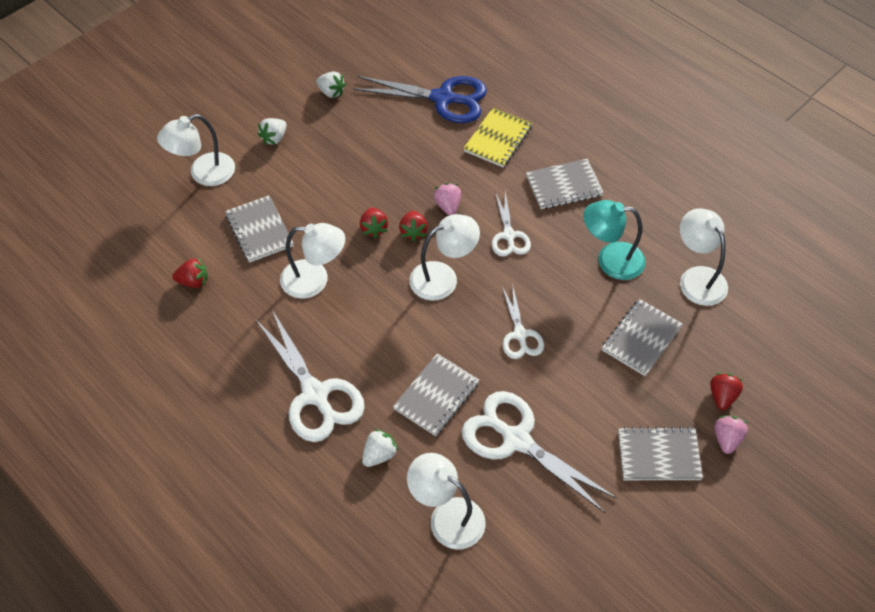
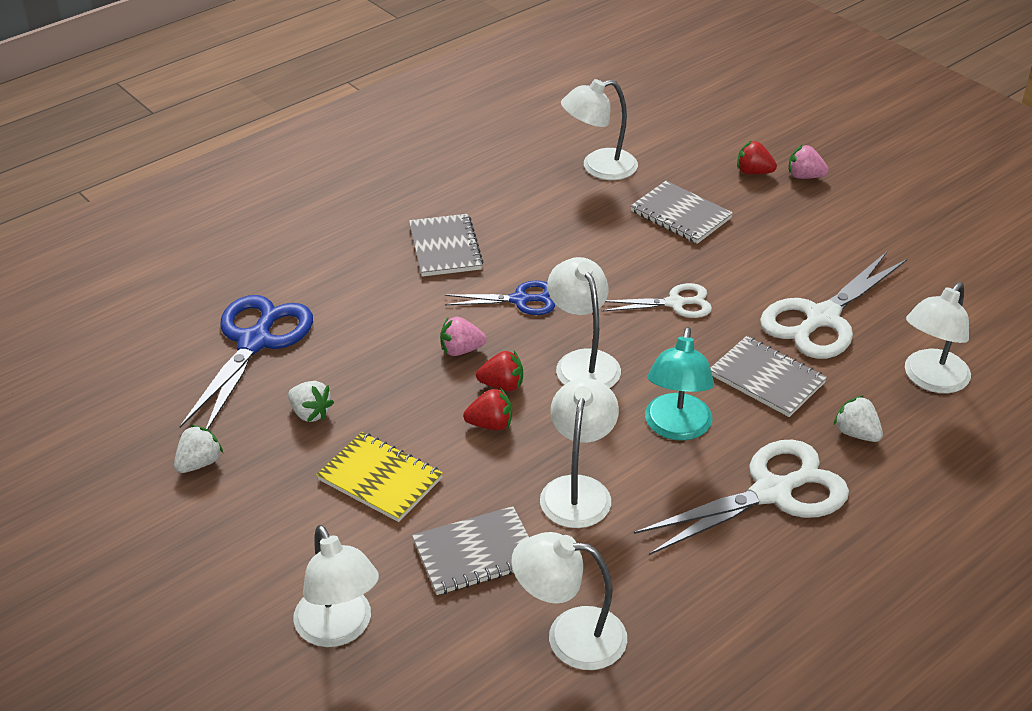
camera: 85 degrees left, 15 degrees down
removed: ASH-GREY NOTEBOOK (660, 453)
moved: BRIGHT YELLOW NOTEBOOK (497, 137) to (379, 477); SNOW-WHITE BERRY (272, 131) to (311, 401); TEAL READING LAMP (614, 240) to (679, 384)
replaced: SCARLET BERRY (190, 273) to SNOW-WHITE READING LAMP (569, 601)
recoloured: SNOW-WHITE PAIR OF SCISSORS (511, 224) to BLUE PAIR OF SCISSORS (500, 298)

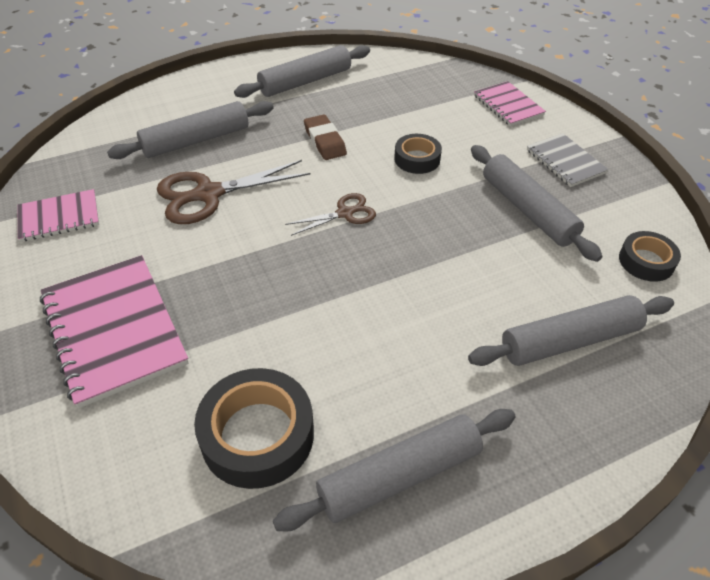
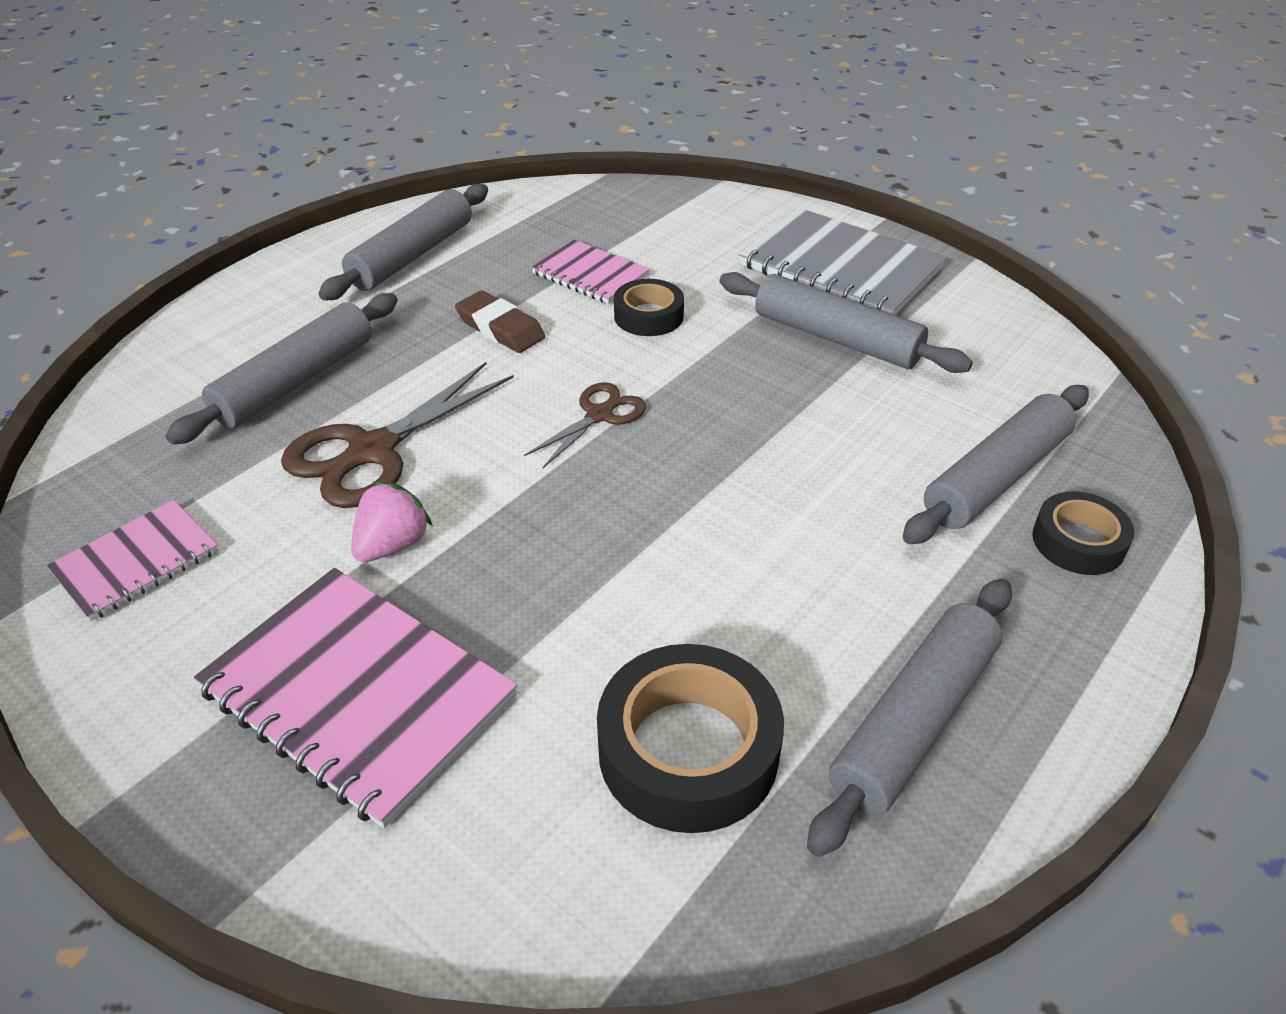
camera: 25 degrees left, 5 degrees down
added: ROSE-PINK BERRY (392, 522)
moved: ROSE-PINK NOTEBOOK (510, 103) to (590, 272); BLACK STICKY TAPE (650, 256) to (1083, 533)
resized: ASH-GREY NOTEBOOK (568, 160) = (843, 261) x1.76

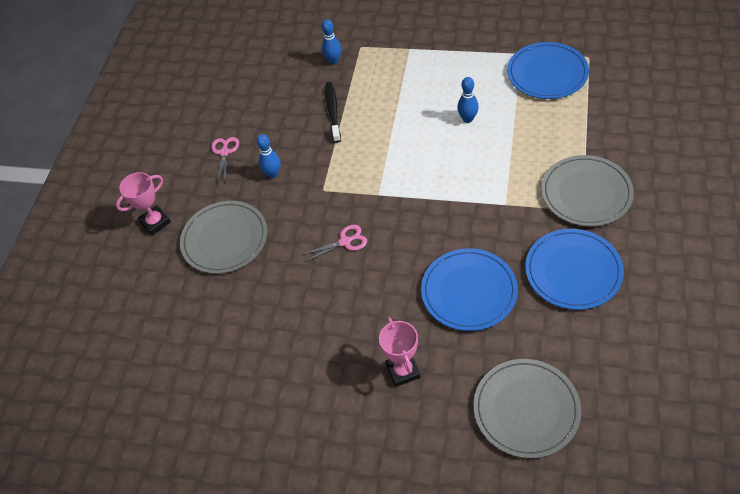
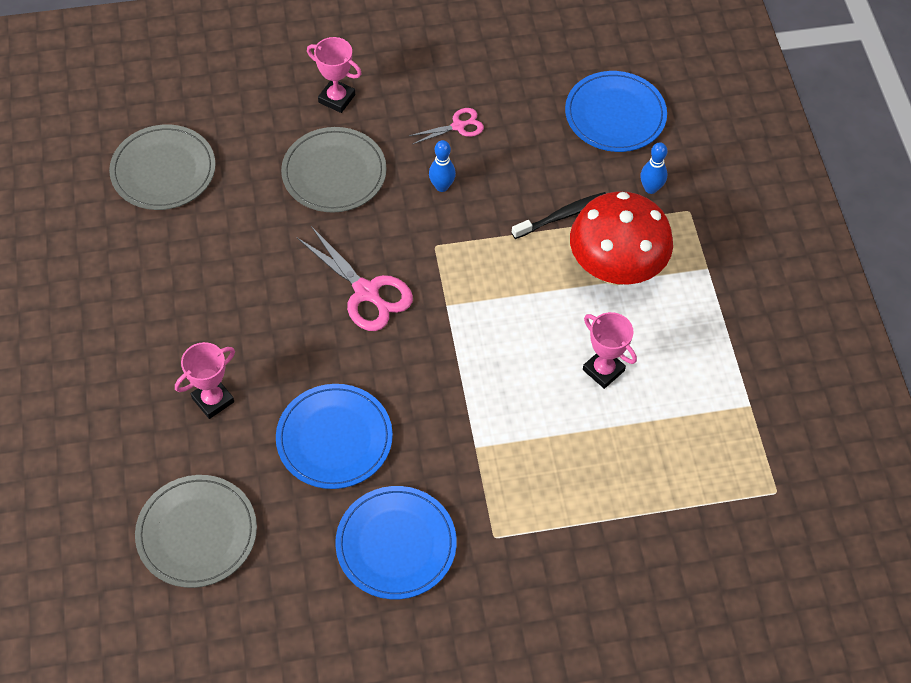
camera: 60 degrees right, 5 degrees up
added: SCARLET FUNGUS (621, 238)
moved: BLUE DINNER PLATE (548, 70) to (616, 111); ASH-GREY DINNER PLATE (587, 191) to (162, 167)
replaced: BLUE SKITTLE (468, 100) to ROSE-PINK AWARD CUP (610, 350)
resized: ROSE-PINK PAIR OF SCISSORS (334, 243) = (355, 278) x1.75

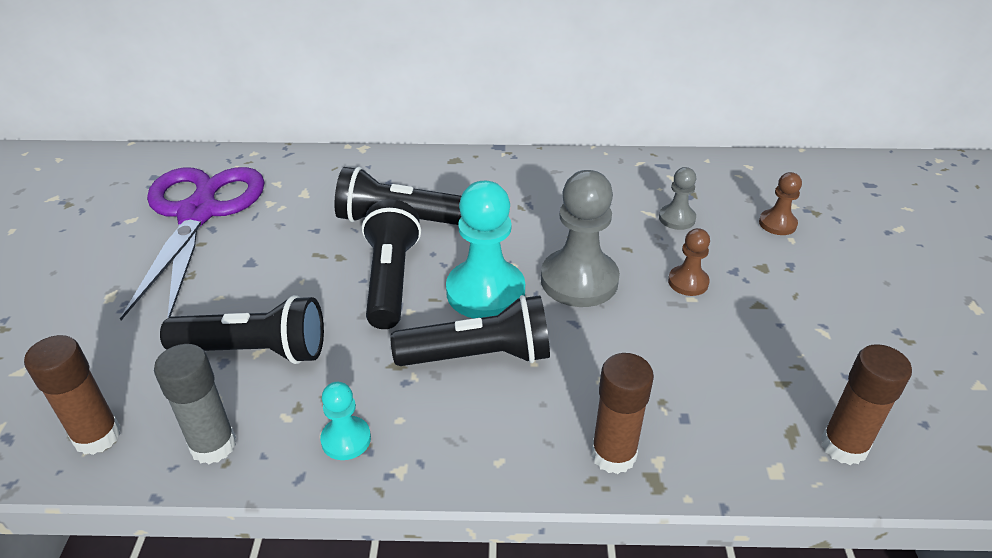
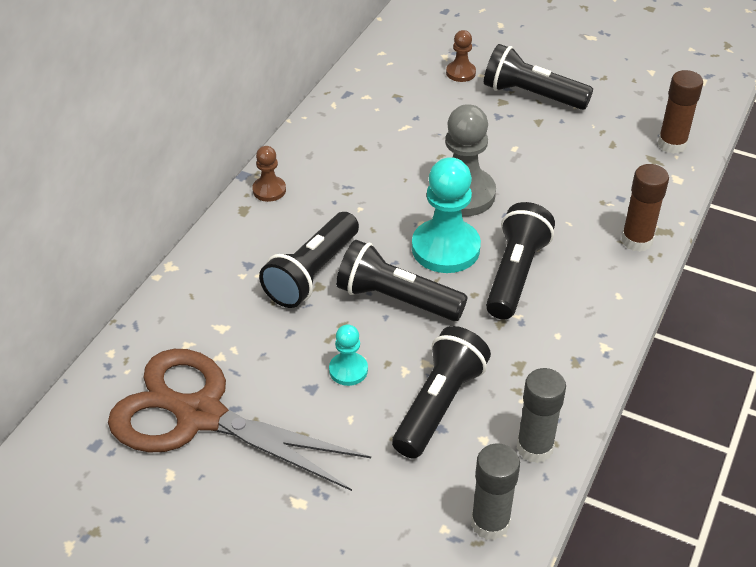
camera: 65 degrees left, 5 degrees up
removed: ASH-GREY CHESS PAWN (677, 198)
added: BLACK TORCH (538, 77)
moved: DARK BROWN CHESS PAWN (689, 262) to (269, 174); TEAL CHESS PAWN (345, 421) to (348, 355)
recoloured: VIOLET PAIR OF SCISSORS (192, 243) to DARK BROWN PAIR OF SCISSORS (239, 420); DARK BROWN GLUE (72, 395) to ASH-GREY GLUE (495, 491)

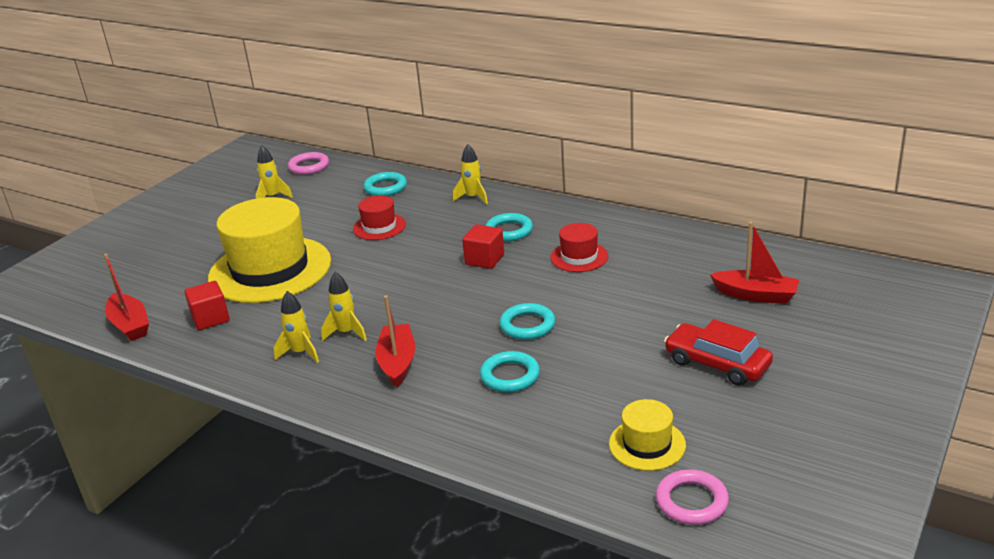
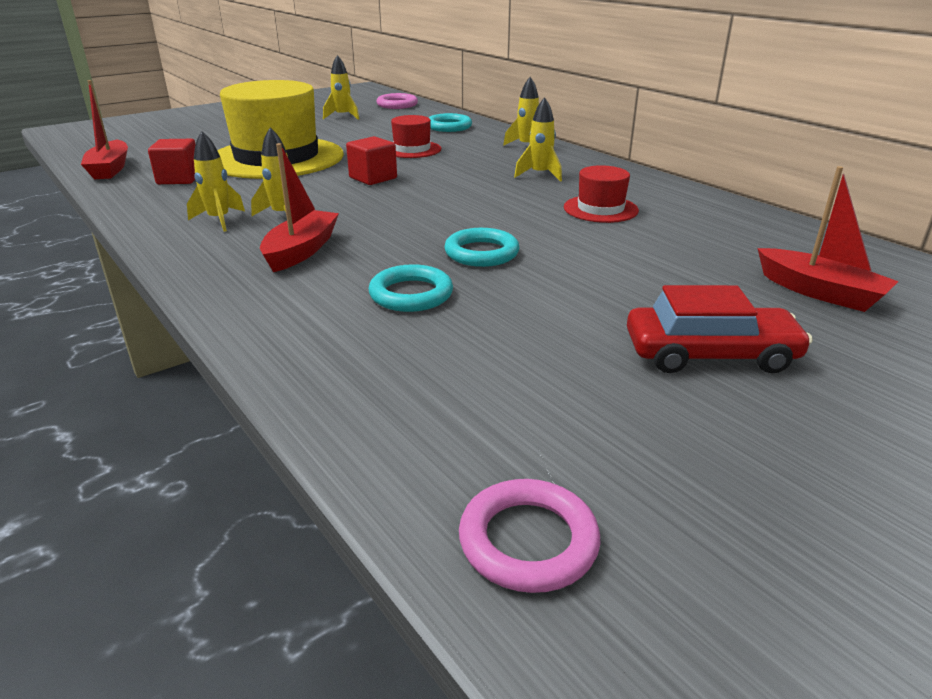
camera: 20 degrees right, 0 degrees up
removed: BRIGHT YELLOW TOP HAT (647, 435)
moved: SCARLET BLOCK (483, 246) to (371, 160)
replaced: TEAL TORUS (509, 227) to BRIGHT YELLOW TOY ROCKET (538, 139)
turned: SCARLET TOY CAR (718, 352) = (720, 329) 120 degrees clockwise

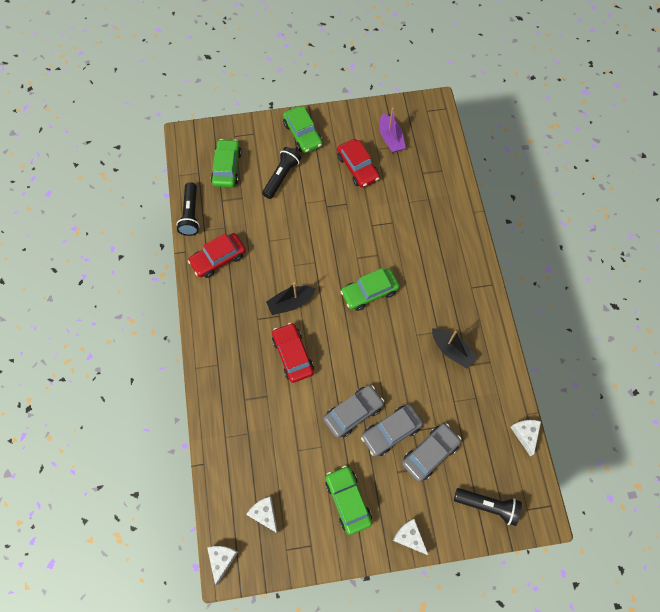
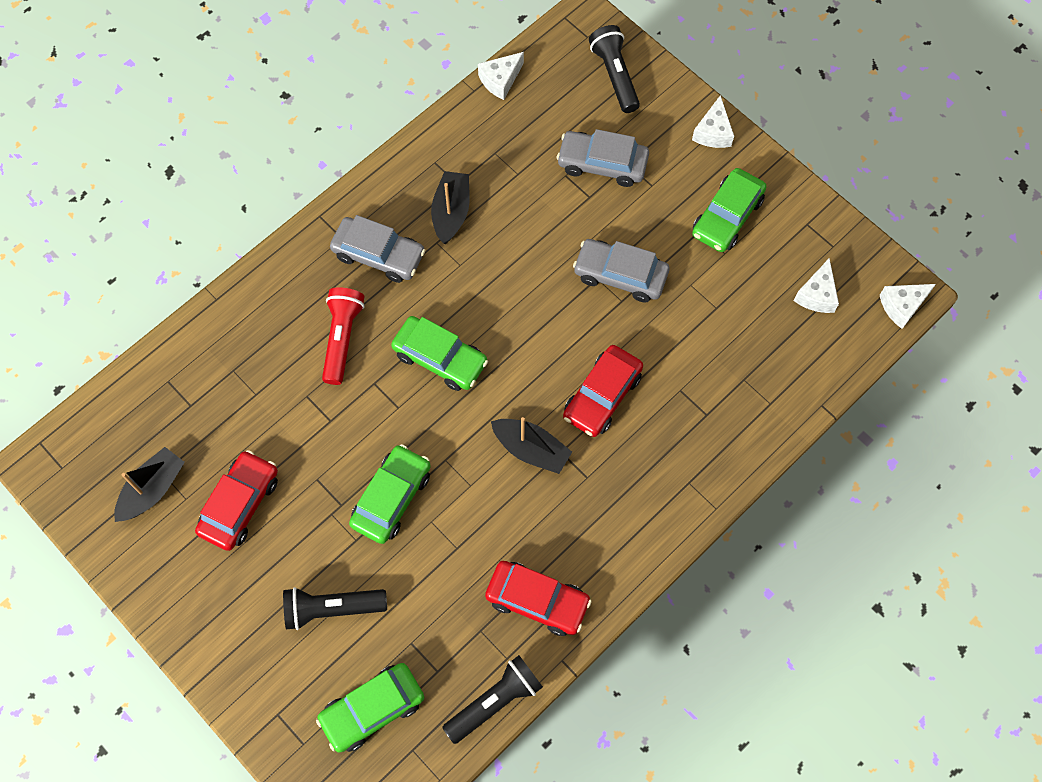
camera: 125 degrees left, 0 degrees up
added: SCARLET TORCH (343, 336)
moved: LEAF-GREEN TOY CAR (303, 129) to (390, 494); ASH-GREY TOY CAR (392, 430) to (378, 249)
recoloured: VIOLET TOY BOAT (393, 130) to BLACK TOY BOAT (149, 484)

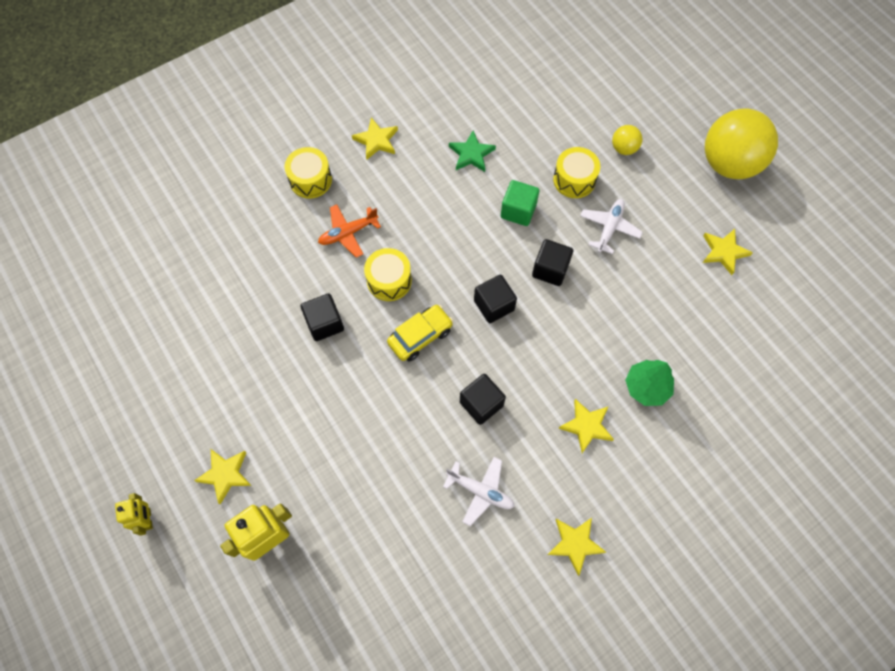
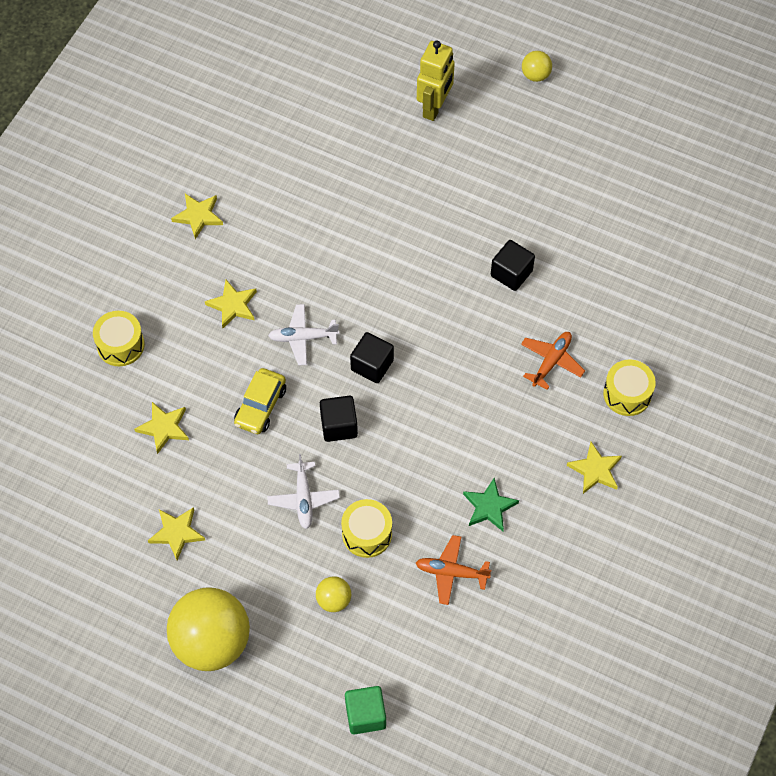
camera: 150 degrees right, 5 degrees down
removed: LEAF-GREEN TREE (649, 383); BLACK BLOCK (483, 399)
added: BRIGHT ORANGE TOY PLANE (453, 570)
moved: LEAF-GREEN BLOCK (520, 203) to (365, 710); BRIGHT YELLOW DRUM (388, 274) to (119, 338); BRIGHT YELLOW TOY CAR (420, 333) to (260, 401); BRIGHT YELLOW STAR (223, 476) to (161, 428); SNOW-WHITE TOY PLANE (479, 491) to (303, 335)
replaced: BRIGHT YELLOW TOY ROBOT (134, 514) to BRIGHT YELLOW SPHERE (537, 66)

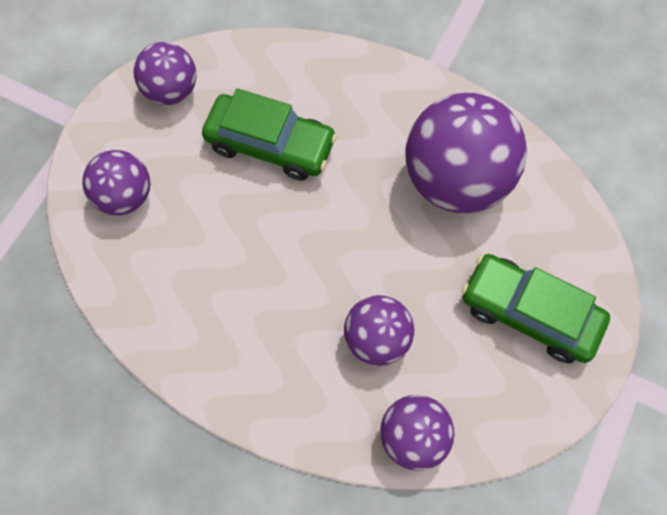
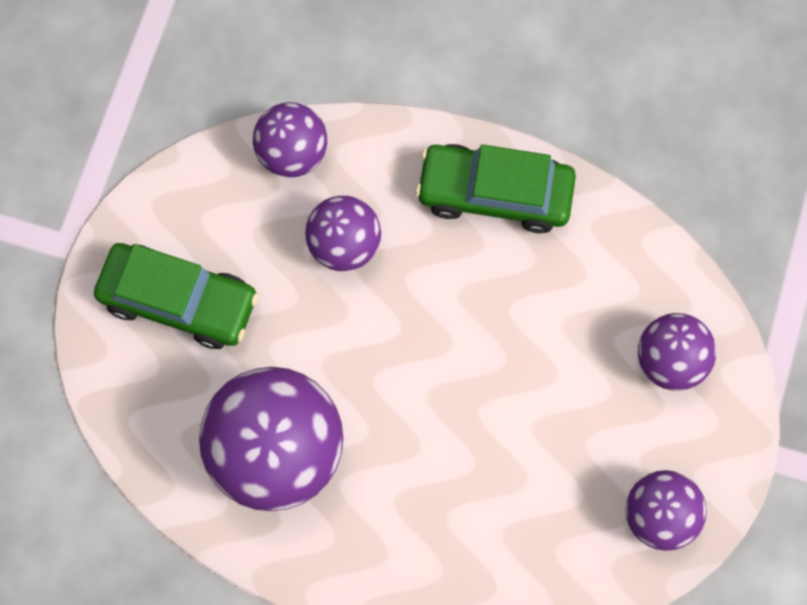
camera: 170 degrees right, 5 degrees up
moved: LEAF-GREEN TOY CAR (269, 134) to (496, 188)

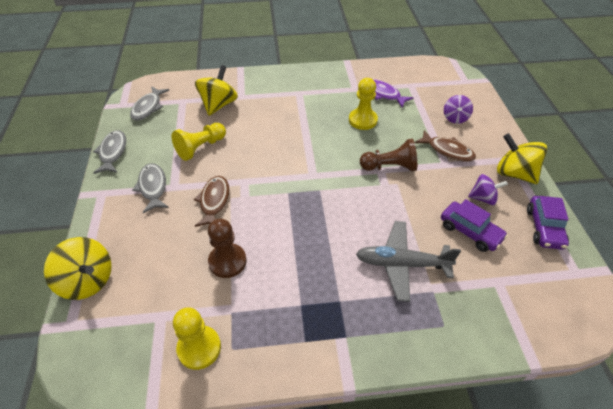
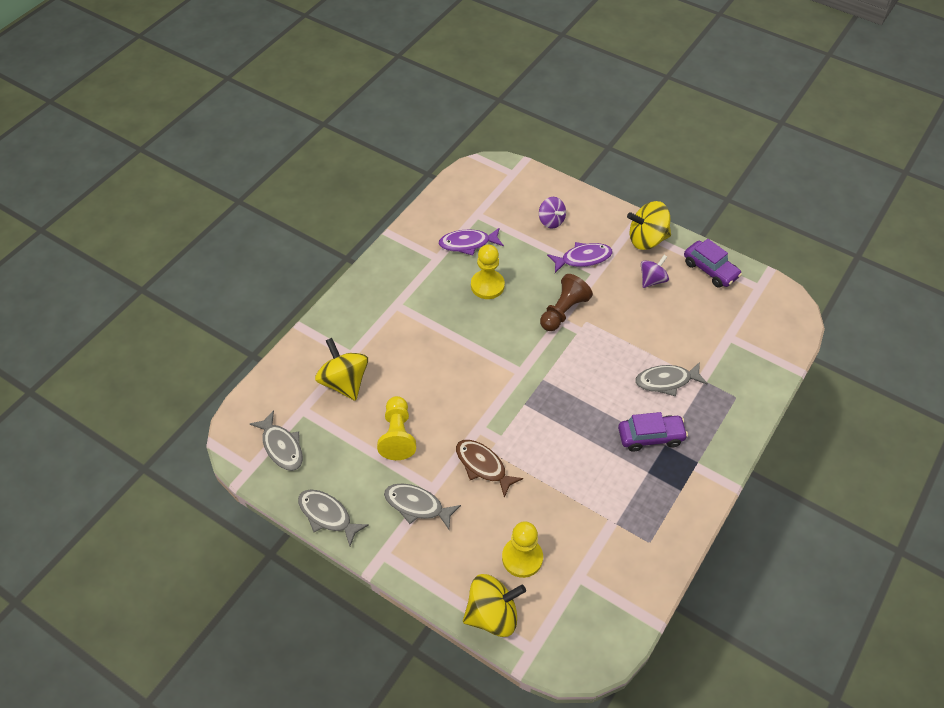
camera: 50 degrees left, 5 degrees up
removed: DARK BROWN CHESS PAWN (227, 248)
moved: VIOLET TOY CAR (474, 225) to (653, 432); BRIGHT YELLOW CHESS PAWN (197, 338) to (522, 549)
replaced: ASH-GREY TOY PLANE (408, 261) to ASH-GREY FISH FIGURE (671, 379)
recoloured: DARK BROWN FISH FIGURE (445, 146) to VIOLET FISH FIGURE (580, 257)

